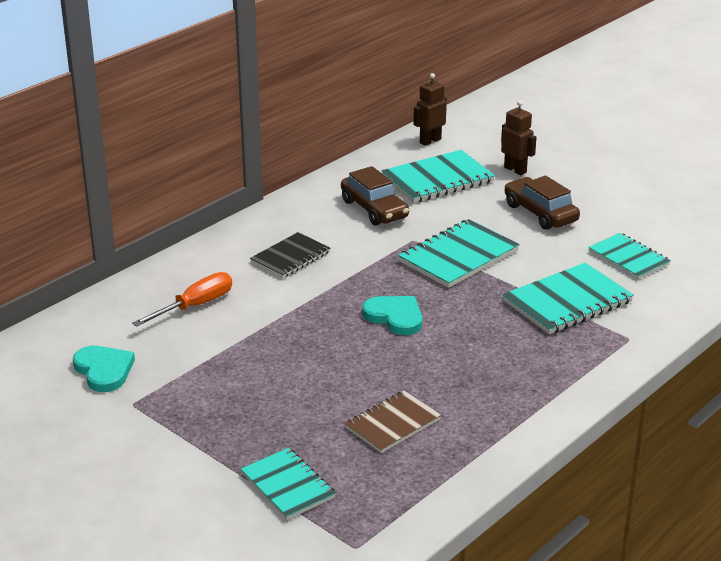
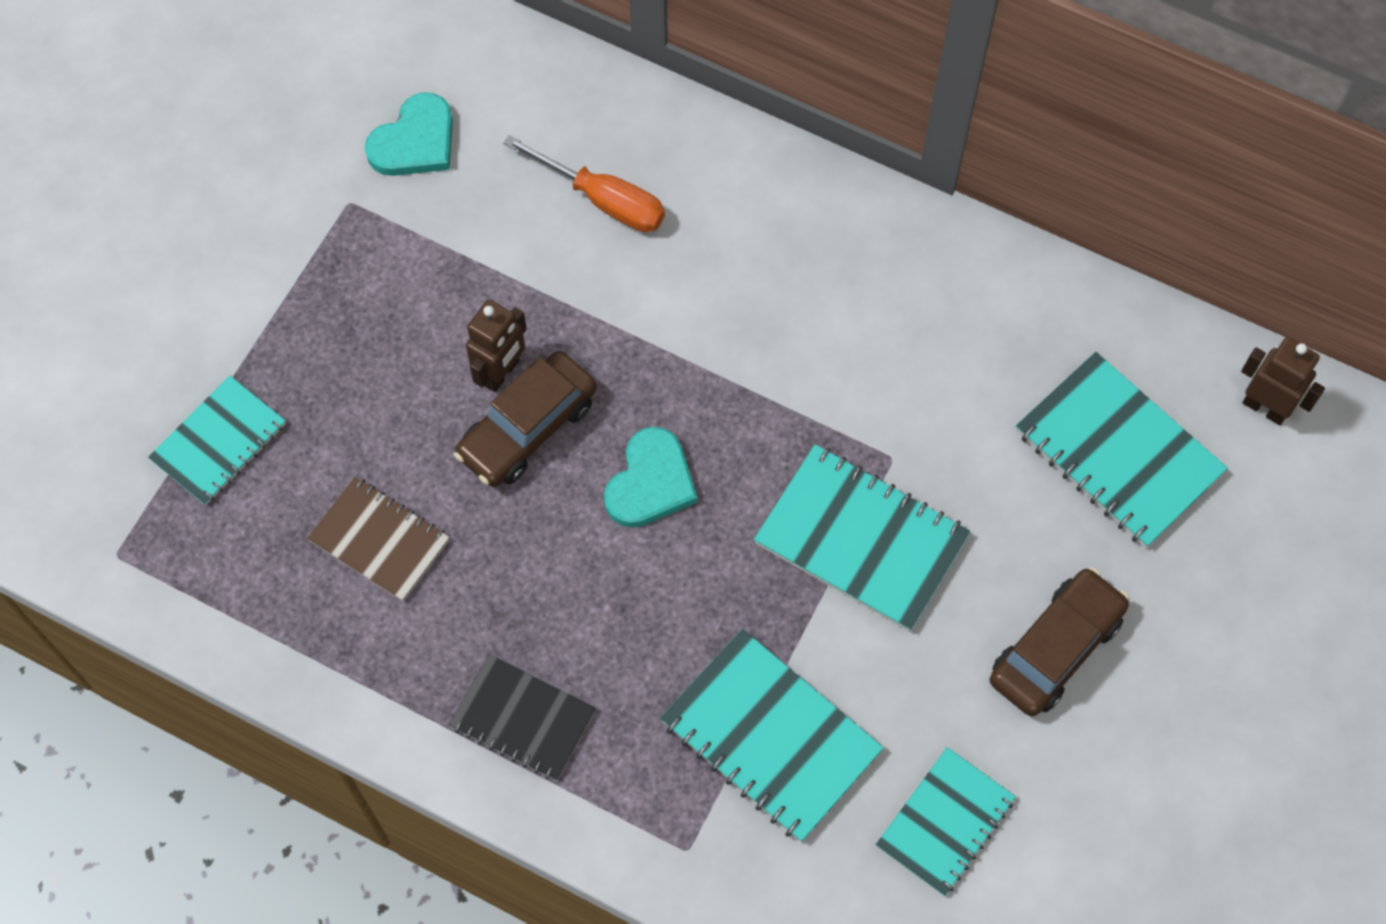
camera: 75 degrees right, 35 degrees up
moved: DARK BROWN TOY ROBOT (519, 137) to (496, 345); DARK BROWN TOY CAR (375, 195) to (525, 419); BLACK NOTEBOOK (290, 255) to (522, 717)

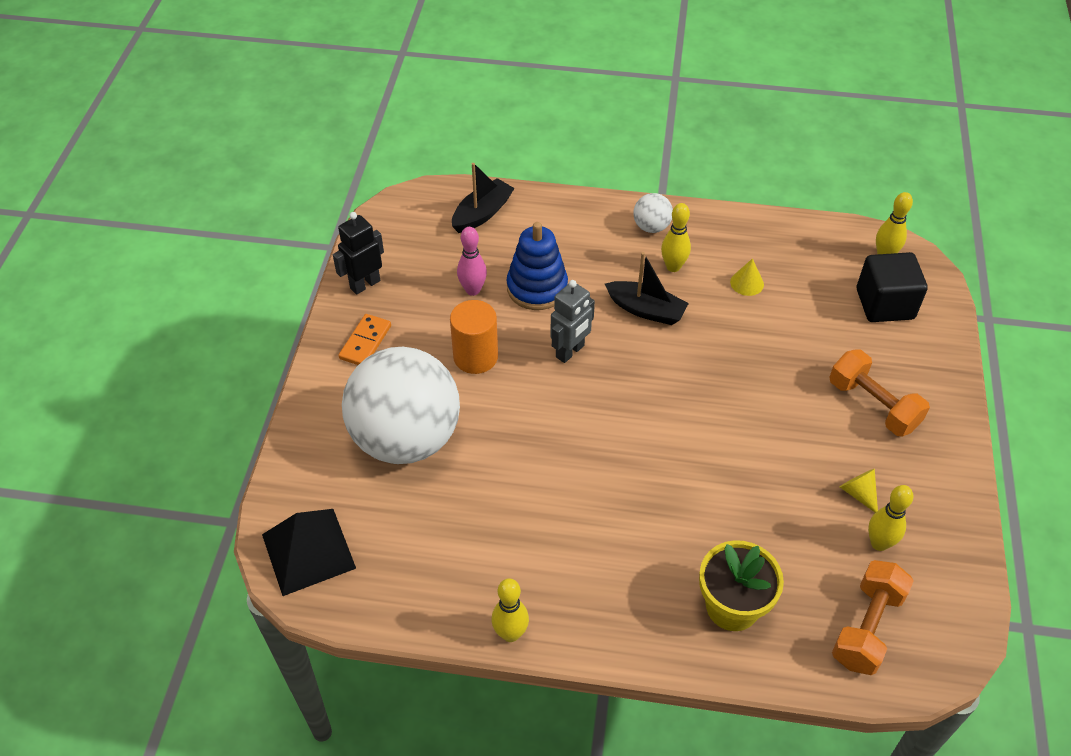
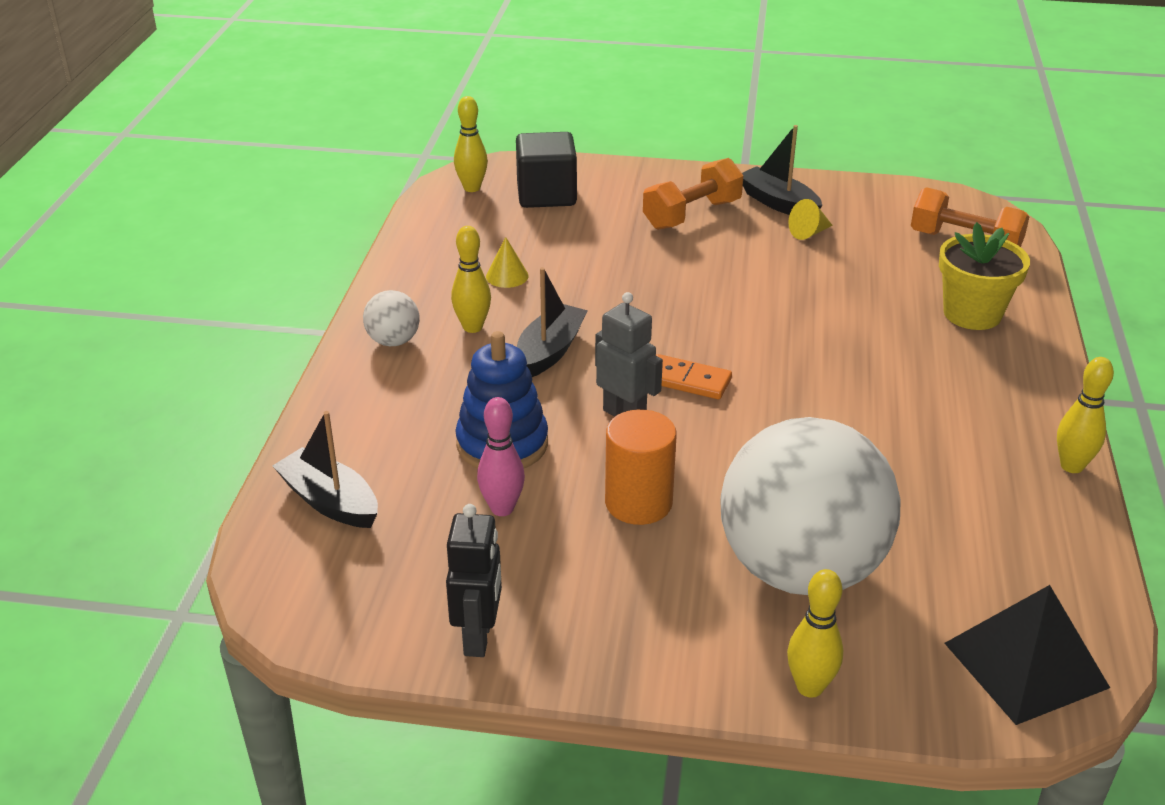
camera: 90 degrees left, 15 degrees down
added: BLACK TOY BOAT (782, 170)
moved: BRIGHT ORANGE DOMINO TILE (365, 339) to (694, 376); BRIGHT YELLOW SKITTLE (890, 518) to (815, 633)
turned: BLACK TOY ROBOT (358, 253) = (474, 580) 135 degrees counterclockwise

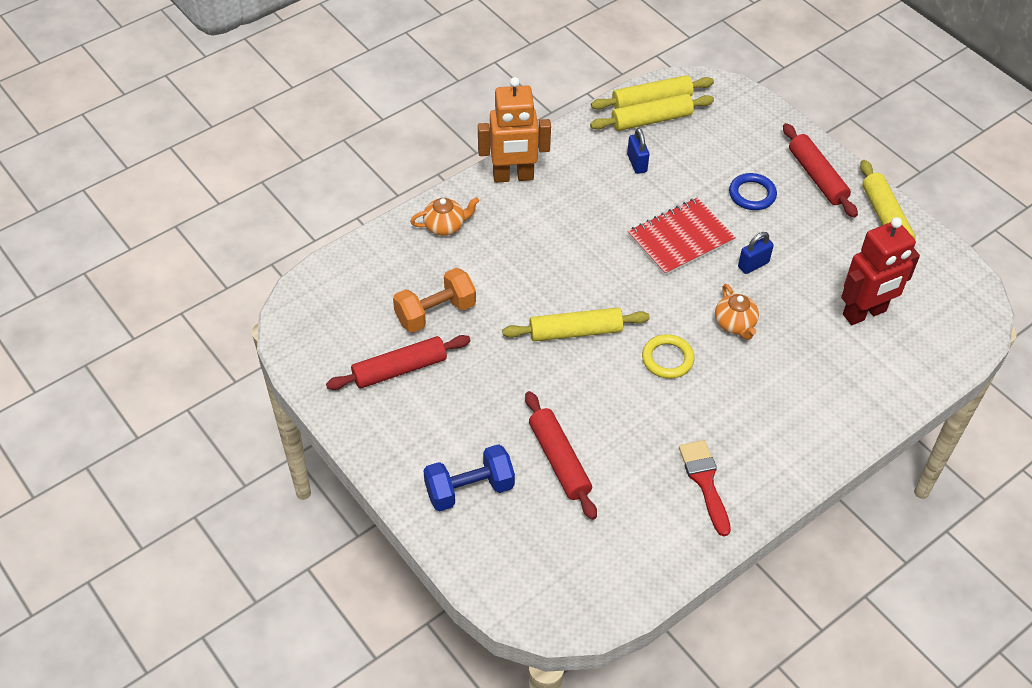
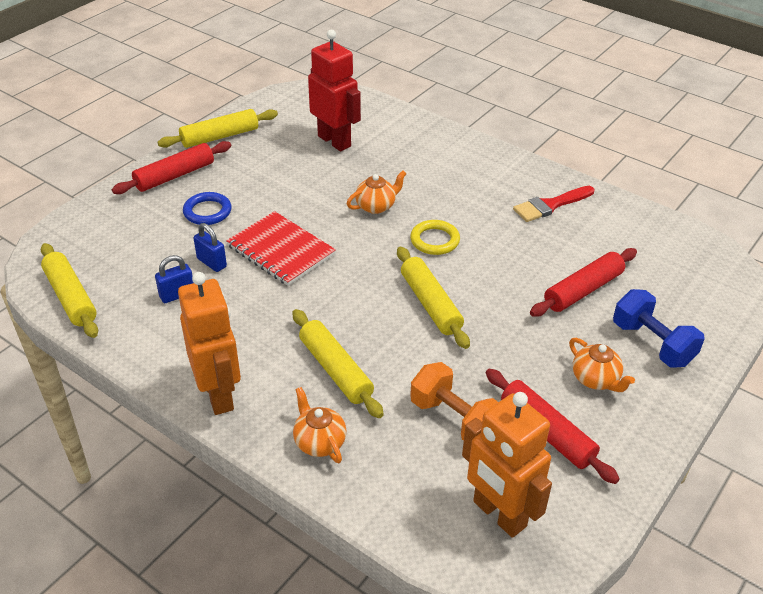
camera: 105 degrees left, 10 degrees down
added: BRIGHT ORANGE TEA POT (602, 365); BRIGHT ORANGE TOY ROBOT (507, 465)
moved: BRIGHT YELLOW PASTRY ROLLER (652, 112) to (338, 363); BLUE SMALL LOCK (756, 253) to (210, 247)

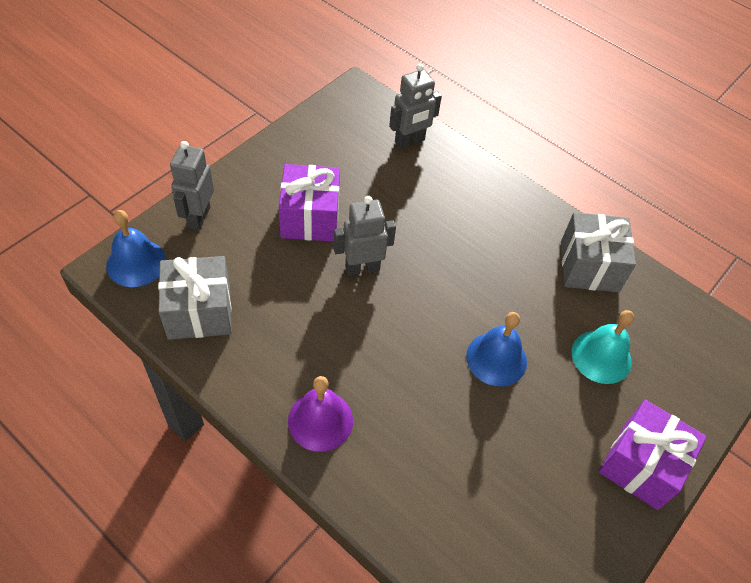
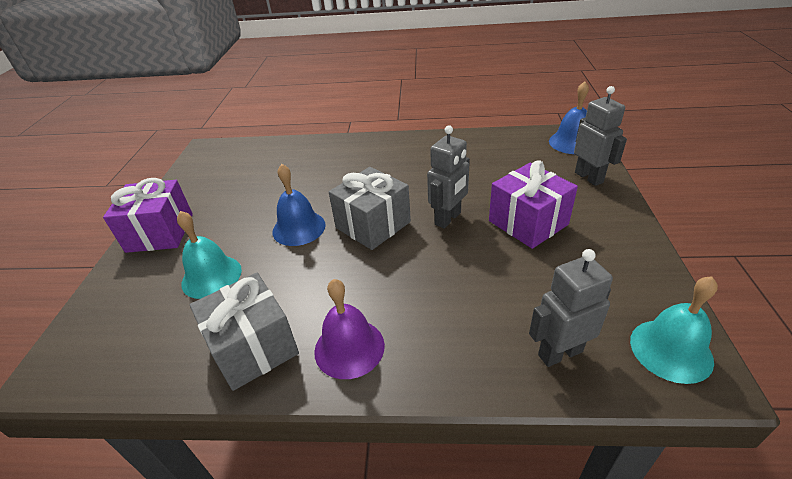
camera: 150 degrees right, 15 degrees down
added: TEAL HAND BELL (674, 330)
moved: ASH-GREY GIFT (195, 298) to (370, 208); VIOLET HAND BELL (320, 414) to (349, 329)
turned: ASH-GREY TOY ROBOT (415, 106) = (571, 308) 45 degrees clockwise

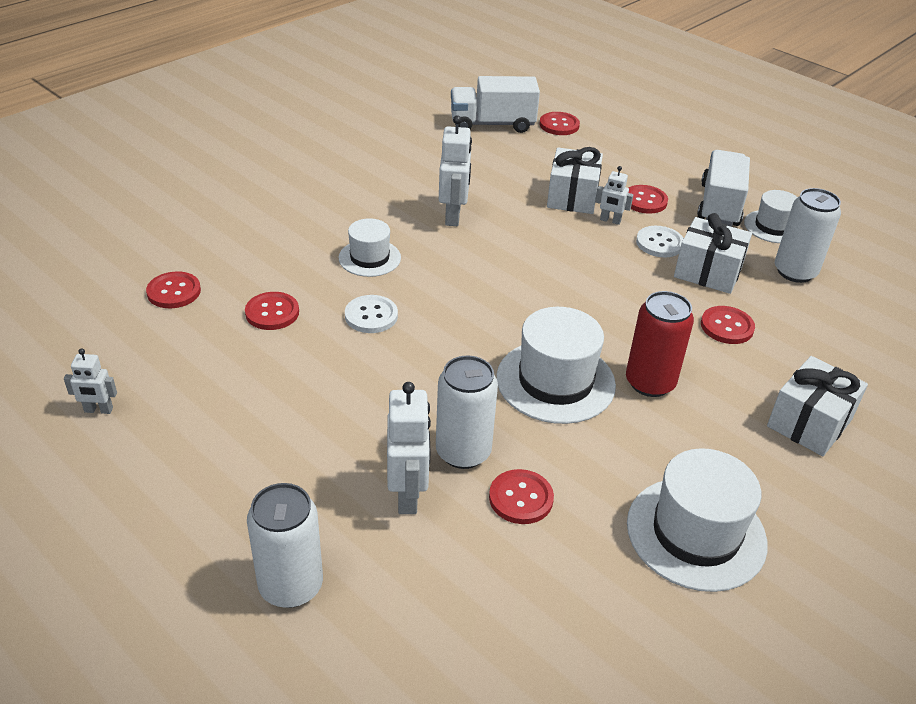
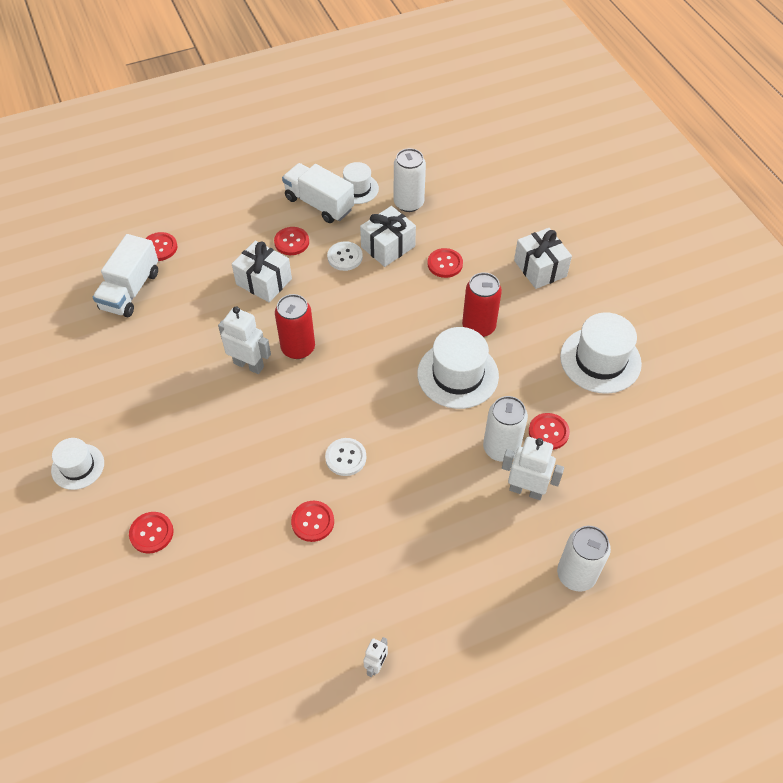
camera: 65 degrees left, 15 degrees up
removed: SNOW-WHITE TOY ROBOT (614, 195)
added: SCARLET CAN (295, 326)
moved: SNOW-WHITE TOP HAT (370, 247) to (77, 464); SCARLET SHIRT BUTTON (173, 289) to (151, 533)

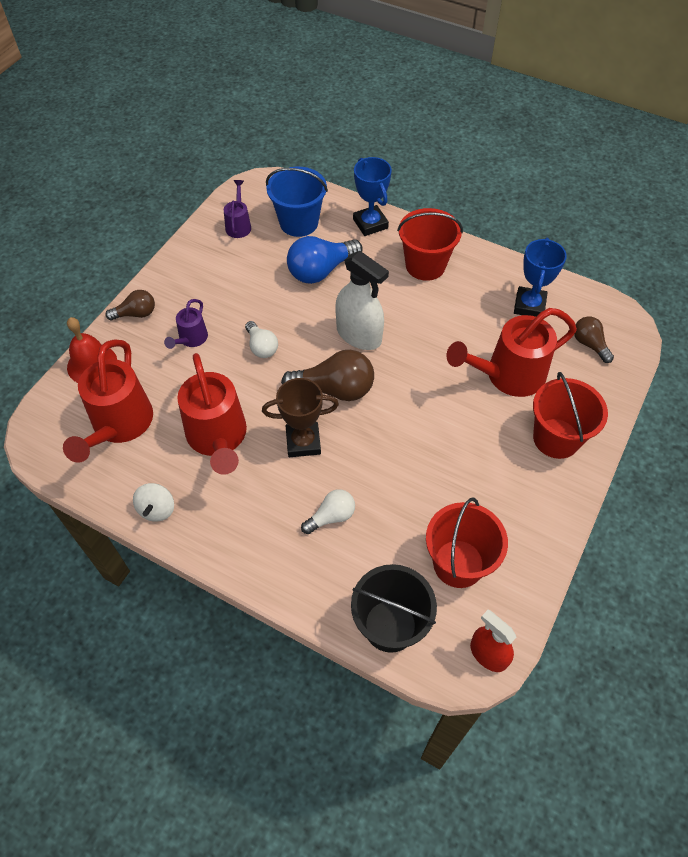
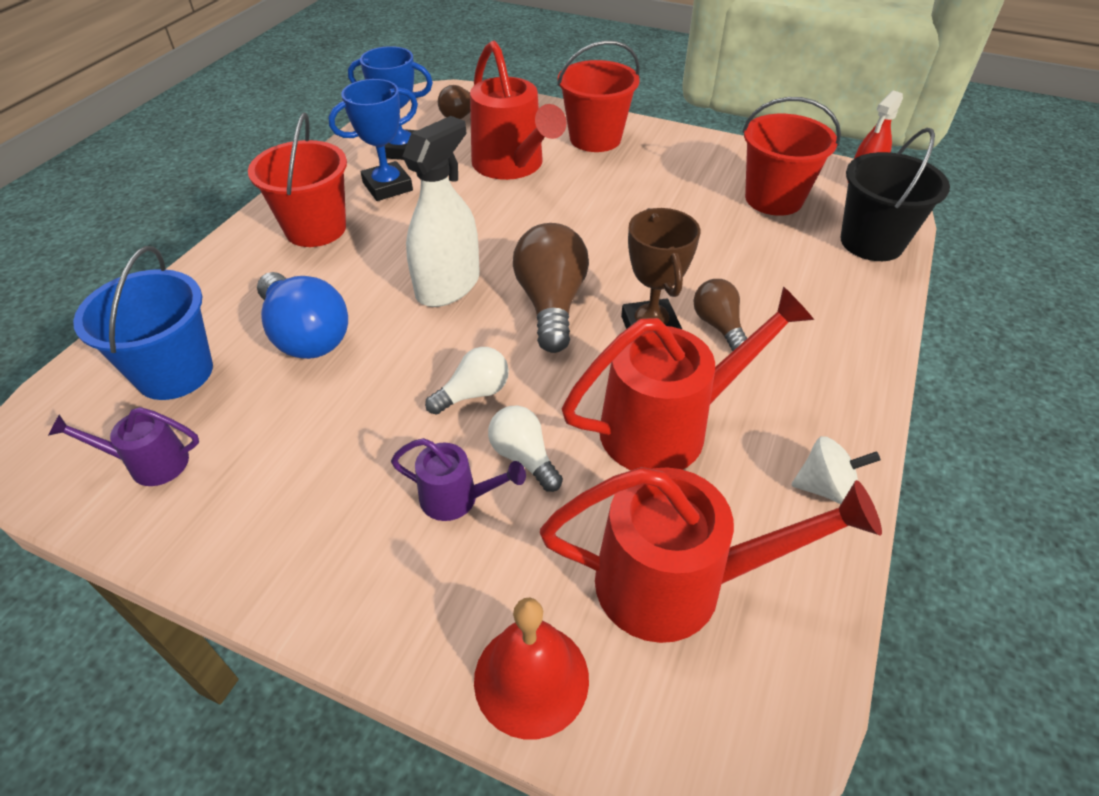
camera: 95 degrees left, 10 degrees down
moved: BLUE AWARD CUP (372, 196) to (373, 140); DARK BROWN LIGHTBULB (130, 305) to (720, 315); SNOW-WHITE LIGHTBULB (328, 511) to (525, 449)

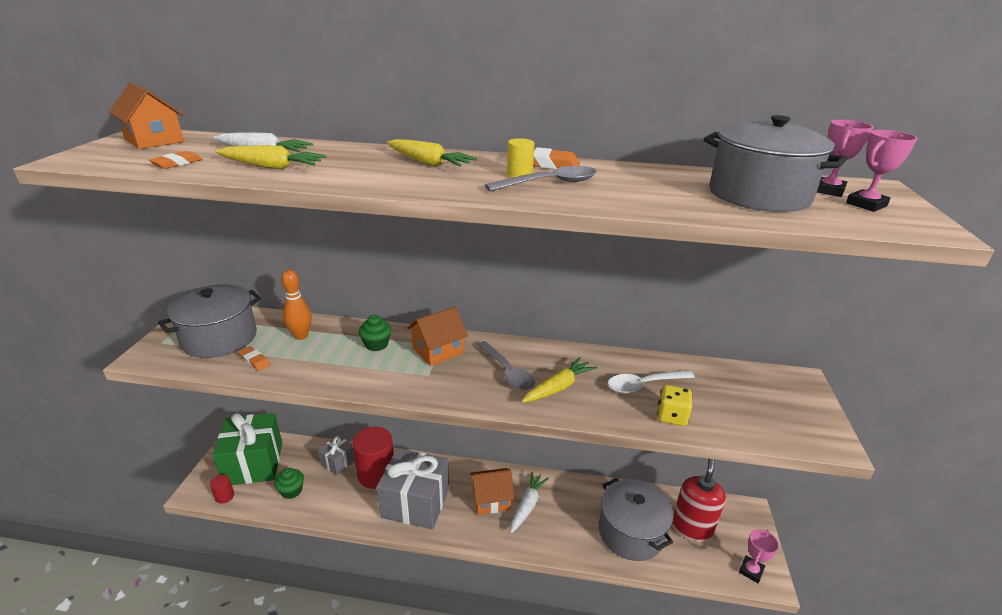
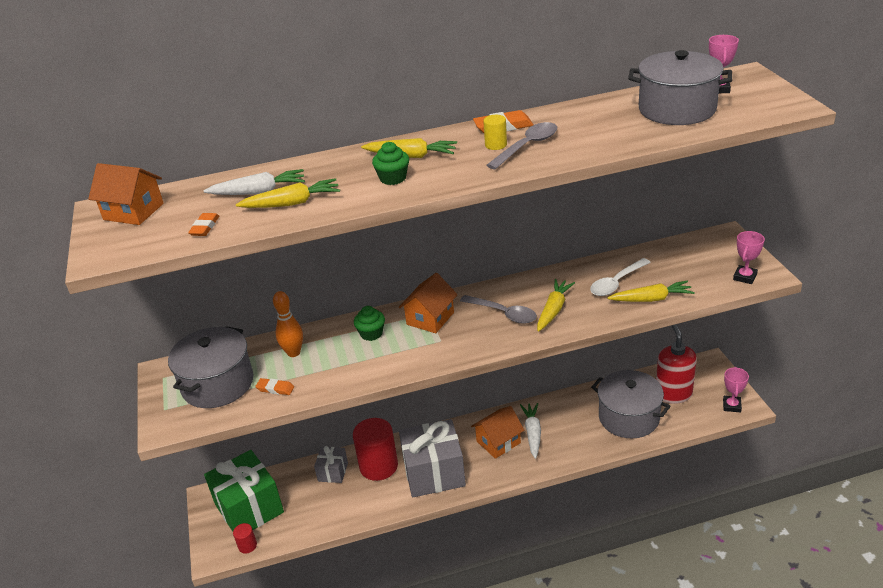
camera: 20 degrees left, 5 degrees up
moved: ROSE-PINK AWARD CUP (881, 171) to (749, 257); LEAF-GREEN FAIRY CAKE (289, 483) to (390, 163)
replaced: BRIGHT YELLOW DICE (674, 405) to BRIGHT YELLOW TOY CARROT (651, 291)

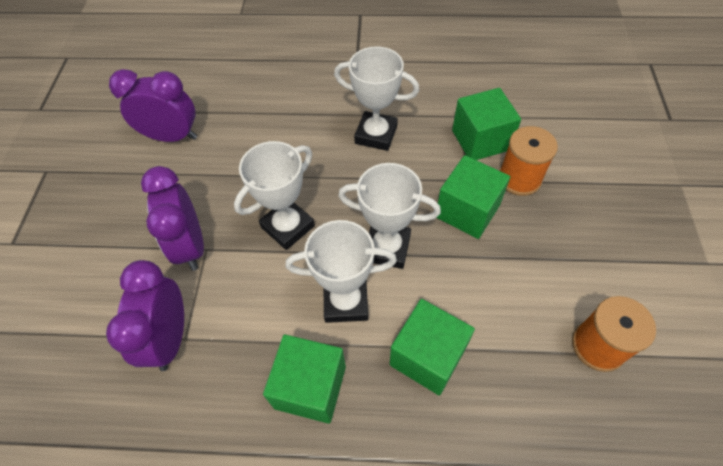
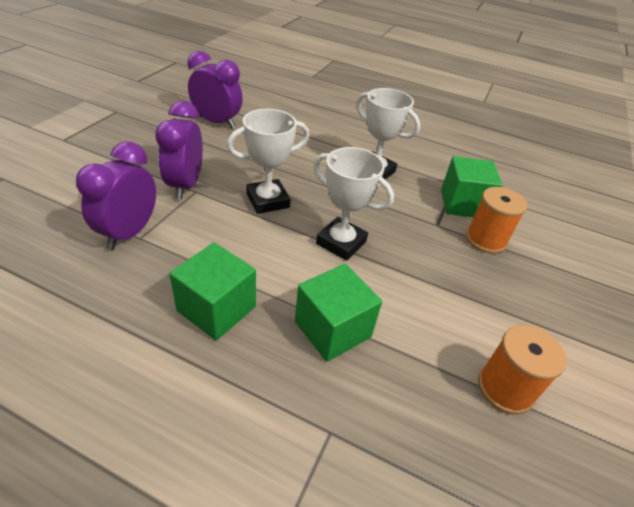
camera: 15 degrees right, 15 degrees down
removed: LEAF-GREEN BLOCK (473, 197); SNOW-WHITE AWARD CUP (341, 271)

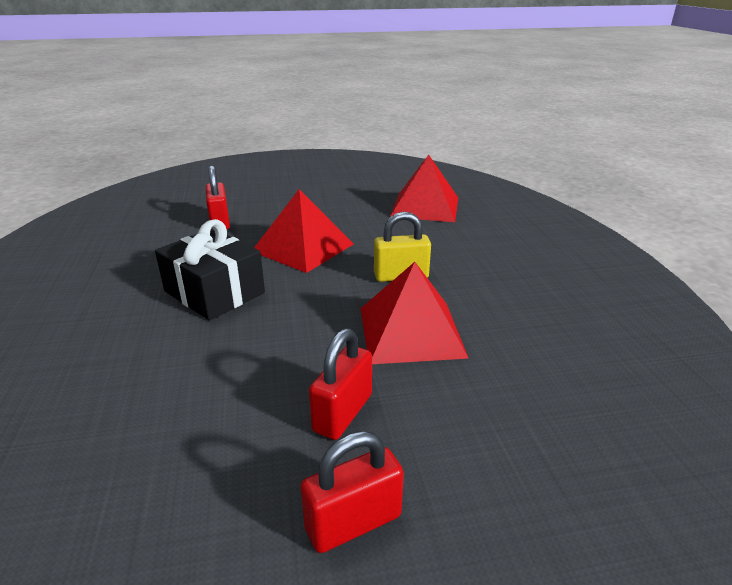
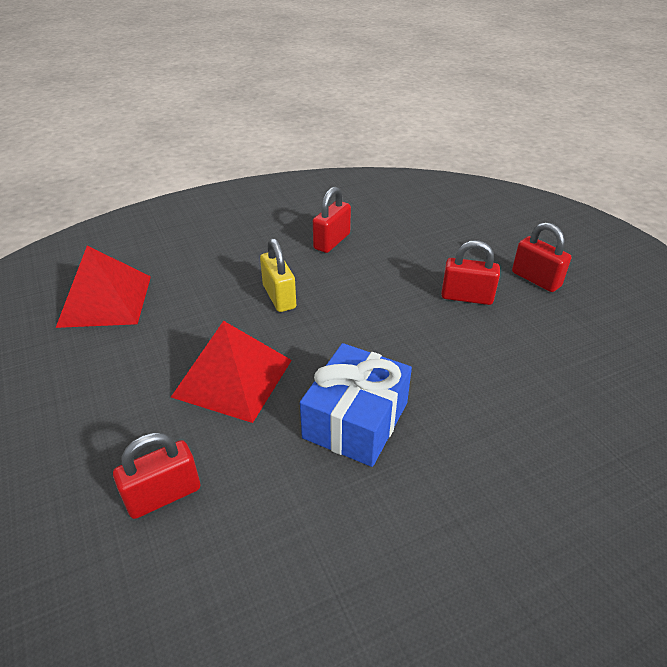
camera: 105 degrees left, 10 degrees up
removed: SCARLET SOLID PYRAMID (415, 313)
added: SCARLET SMALL LOCK (332, 219)
recoloured: BLACK GIFT (210, 270) to BLUE GIFT (356, 405)

